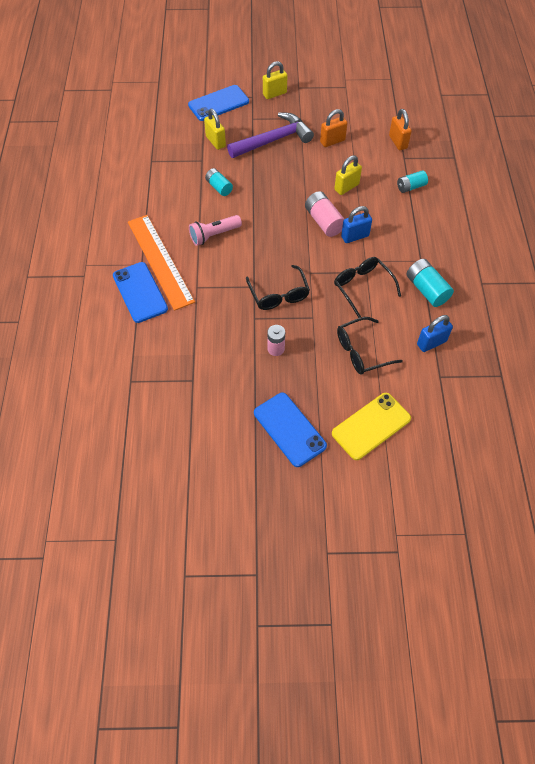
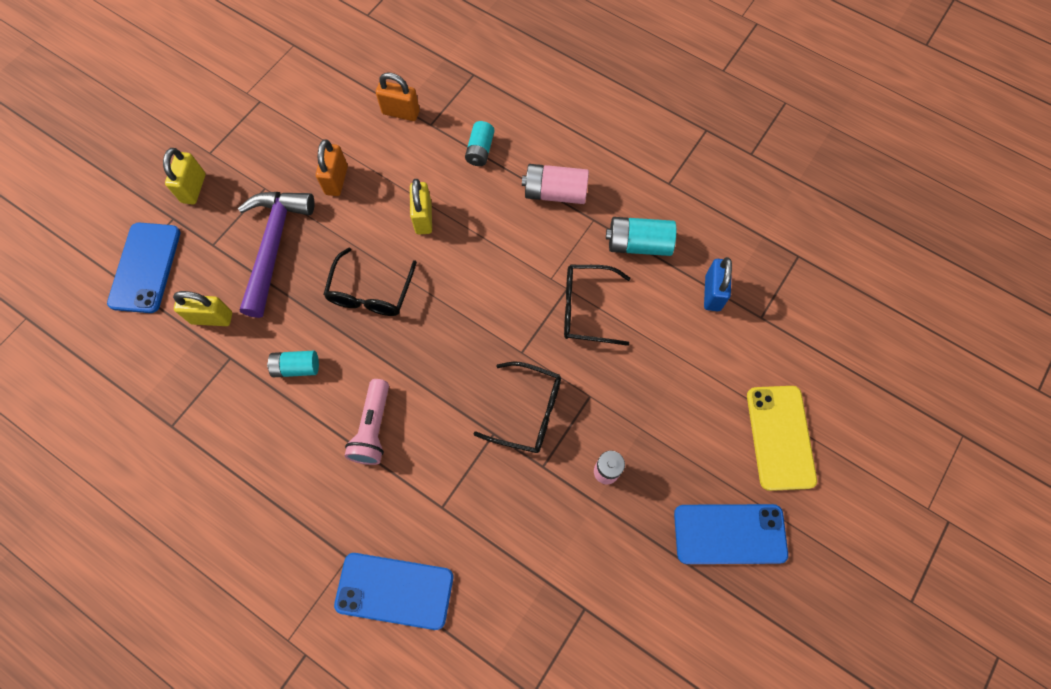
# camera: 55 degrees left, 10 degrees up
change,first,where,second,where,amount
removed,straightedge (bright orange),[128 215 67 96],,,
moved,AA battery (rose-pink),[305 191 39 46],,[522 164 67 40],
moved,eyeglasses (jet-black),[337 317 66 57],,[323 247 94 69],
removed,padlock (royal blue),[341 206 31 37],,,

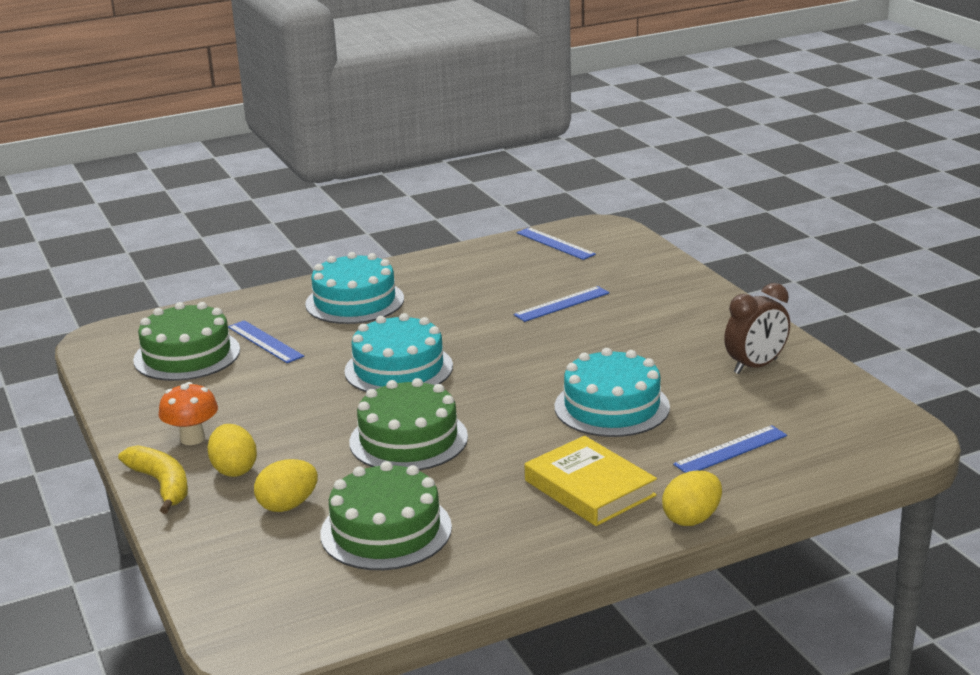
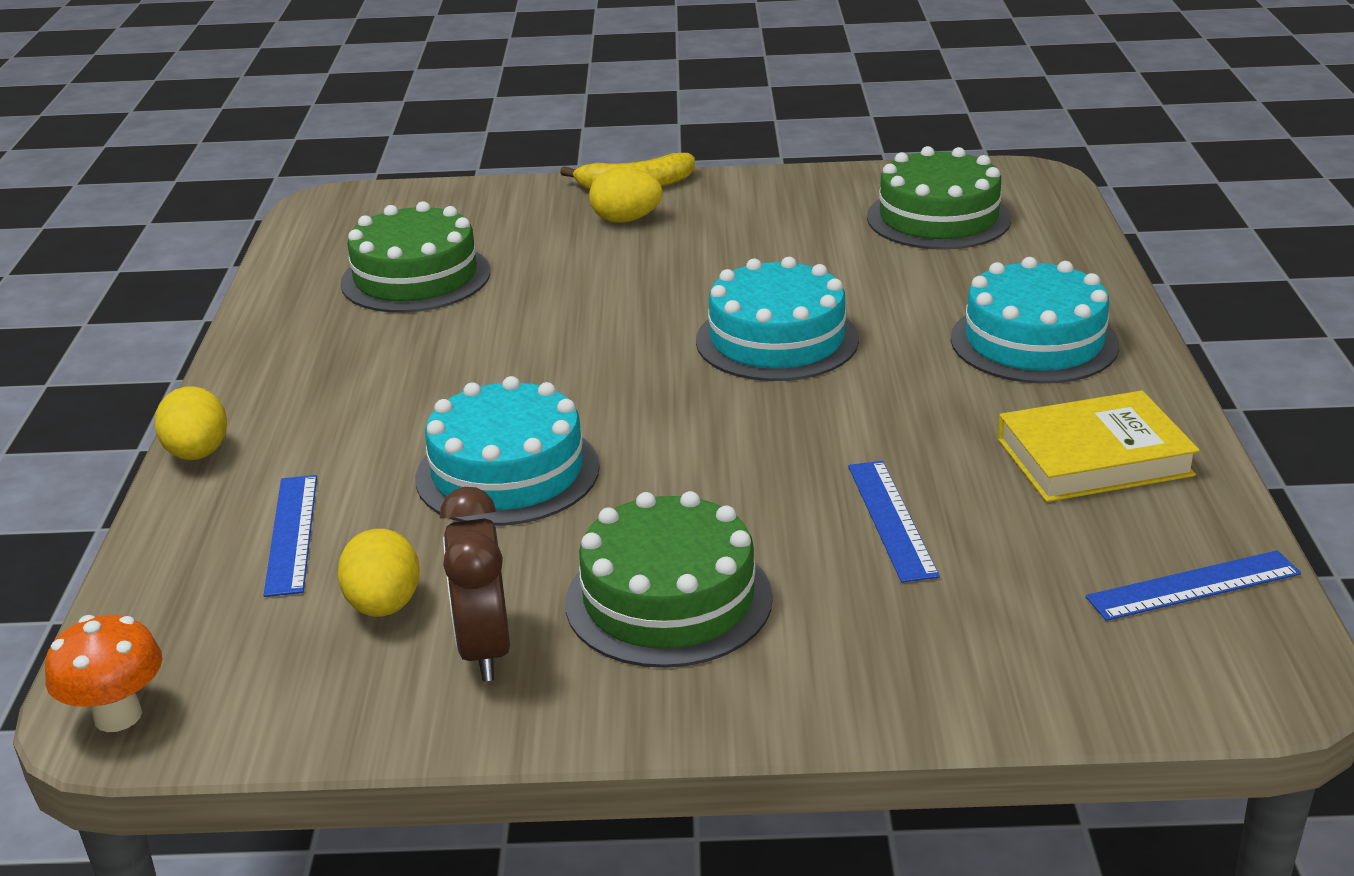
# camera: 115 degrees right, 5 degrees up
change,first,where,second,where,amount
moved,mushroom (bright orange),[158 382 60 63],,[45 615 117 117],
removed,straightedge (royal blue),[228 320 76 43],,,
moved,toy egg (bright yellow),[254 459 64 53],,[338 529 82 88],
moved,gateau (green),[349 378 119 93],,[565 491 208 177],
moved,book (bright yellow),[525 436 132 90],,[997 391 203 111],

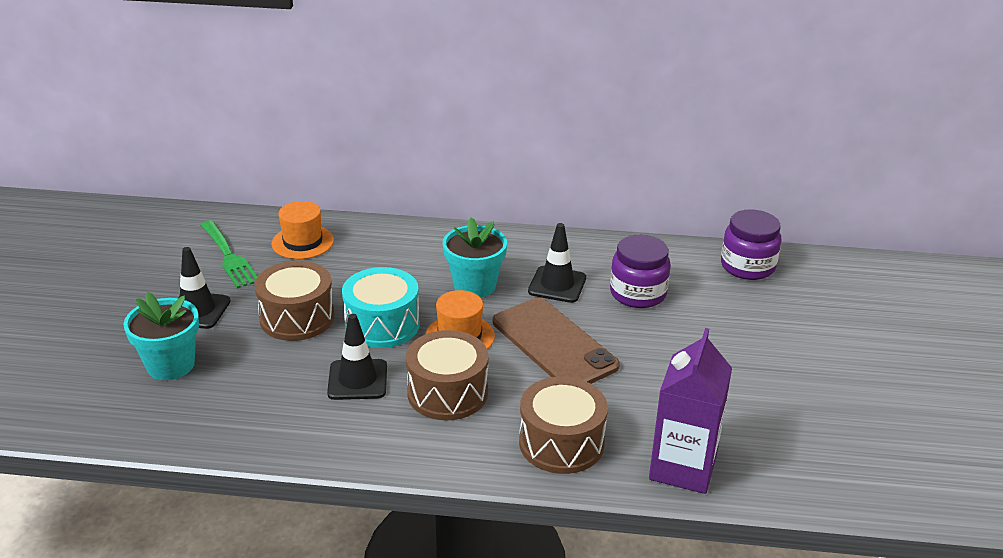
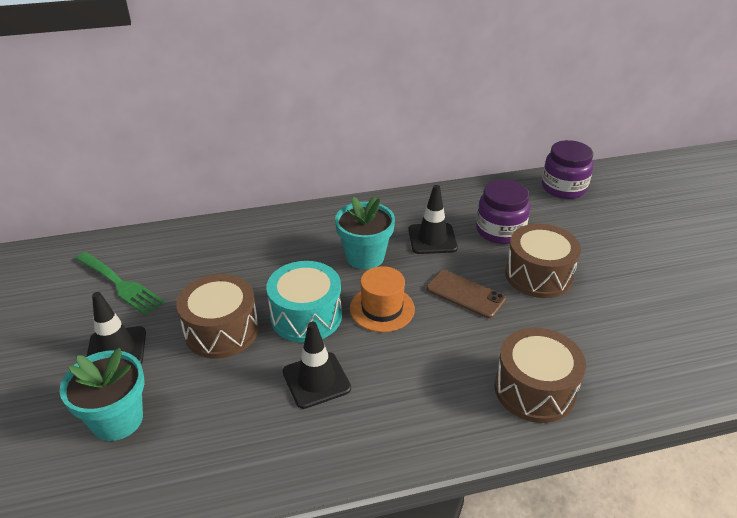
# camera: 20 degrees left, 5 degrees up
change,first,where,second,where,amount
removed,hat (bright orange),[272 201 62 58],,,
moved,drum (dark brown),[406 330 82 90],,[505 224 76 74],
resized,phone (dark brown),[493 298 127 86],,[426 270 80 48],x0.61
removed,milk carton (violet),[649 328 83 166],,,

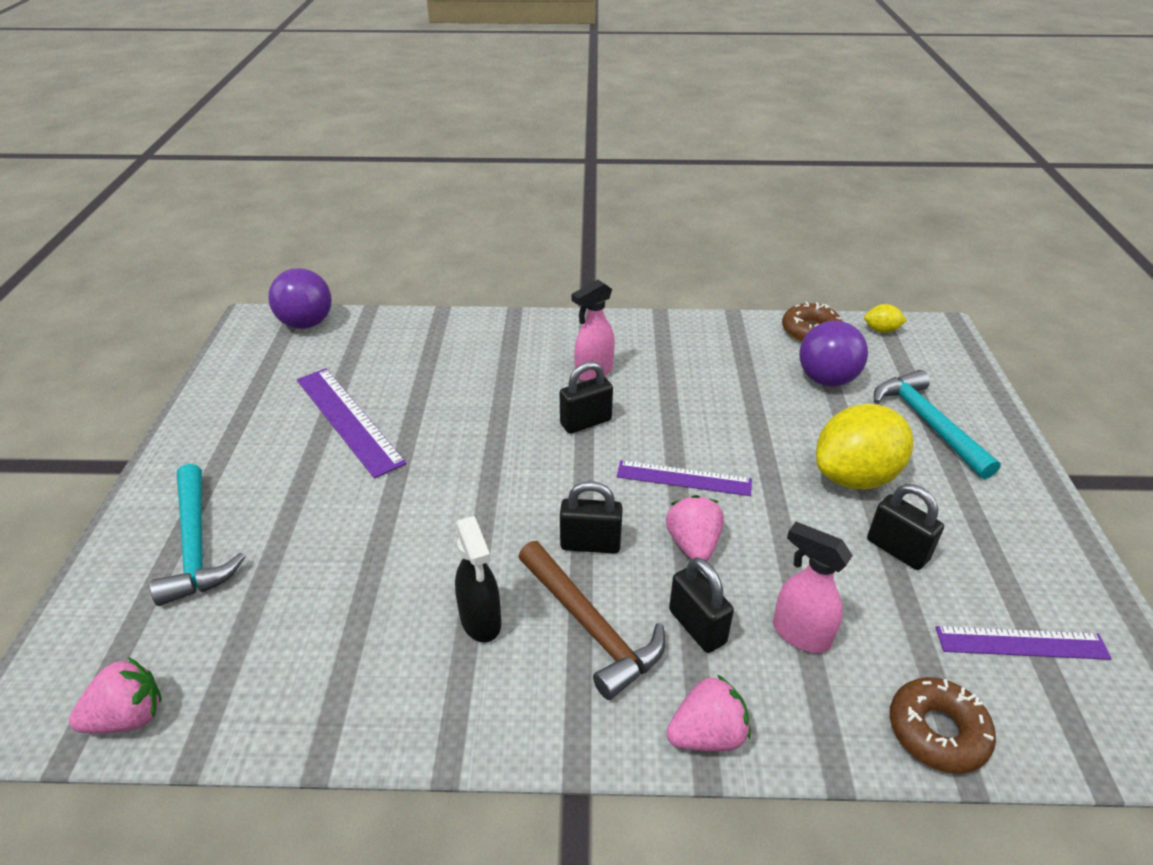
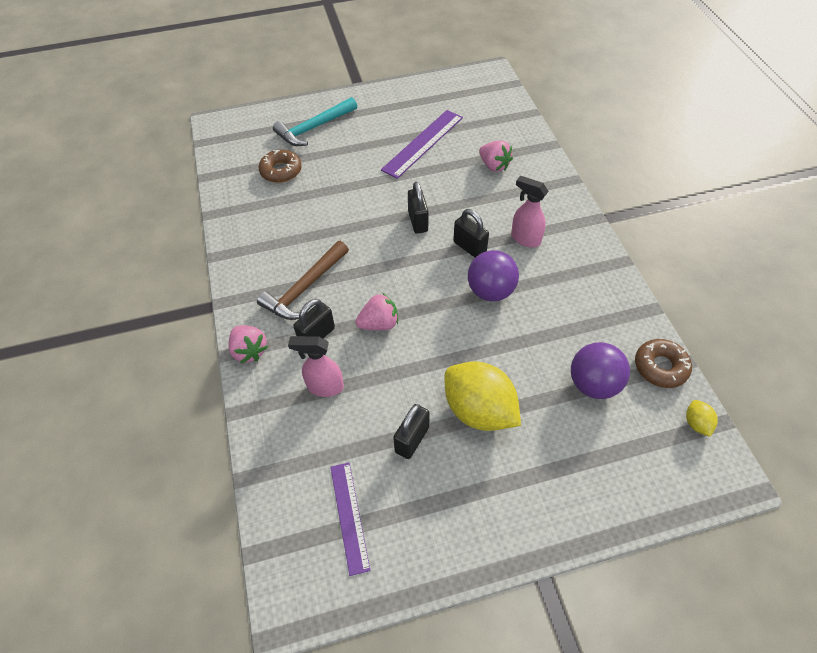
# camera: 75 degrees right, 15 degrees up
change,first,where,second,where,amount
moved,strawberry (rose-pink),[69 657 93 76],,[479 141 34 31],
moved,play ball (violet),[268 268 63 61],,[468 250 51 51],
removed,spray bottle (jet-black),[455 516 46 127],,,
moved,padlock (jet-black),[560 481 63 73],,[408 182 21 52],
removed,straightedge (violet),[617 460 135 36],,,
turned,spray bottle (rose-pink),[773 522 80 131],,[288 336 56 61],105 degrees counterclockwise
removed,carpenter's hammer (teal),[874 370 127 109],,,
moved,doughnut (dark brown),[890 677 106 97],,[259 150 43 33],

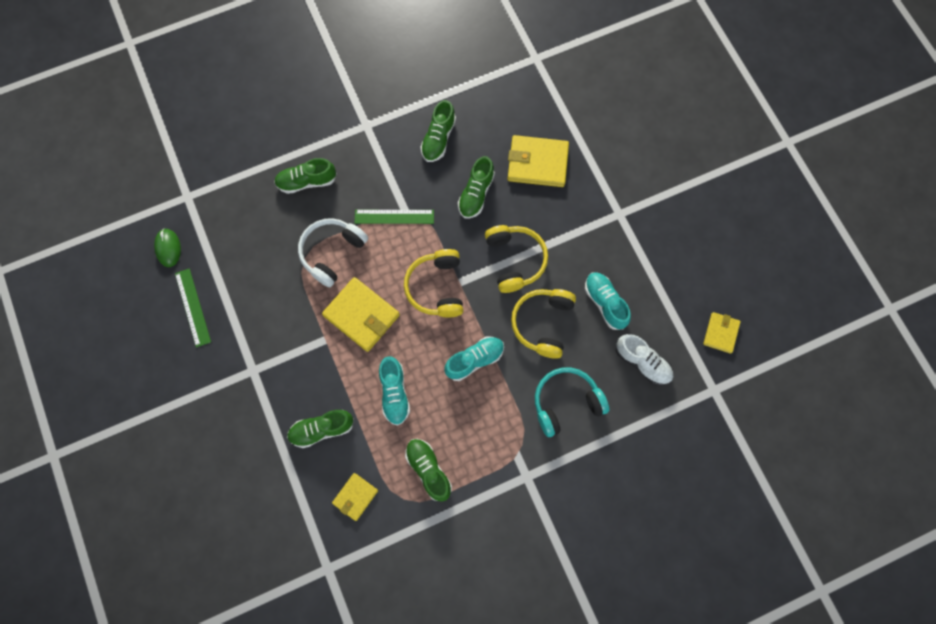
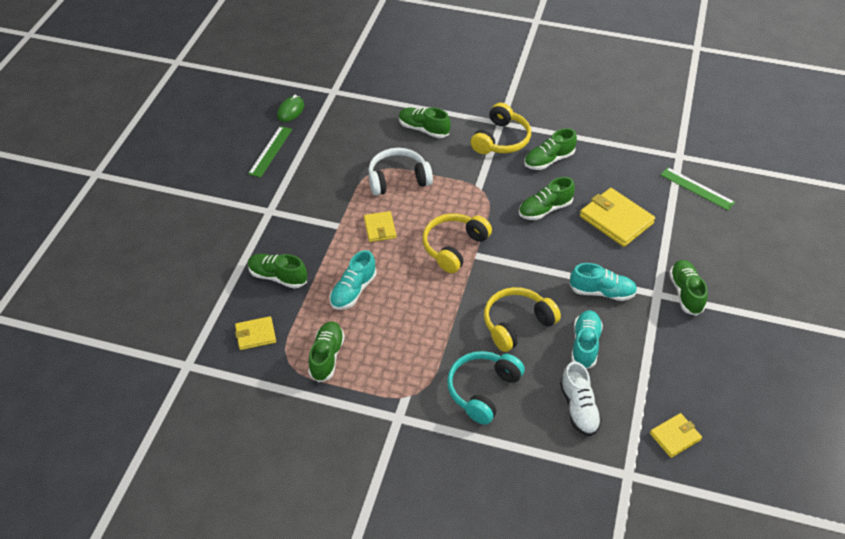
# camera: 40 degrees right, 25 degrees down
change,first,where,second,where,amount
resized,wallet (bright yellow),[322 277 78 75],,[364 211 32 31],x0.57
moved,straightedge (green),[354 210 80 14],,[660 167 75 43],
moved,sneaker (teal),[444 336 60 45],,[570 263 67 38],
moved,headphones (bright yellow),[485 225 63 68],,[471 103 60 51],
turned,headphones (teal),[535 367 74 70],,[447 351 78 74],75 degrees counterclockwise
added,,,sneaker (green),[669 260 39 56],

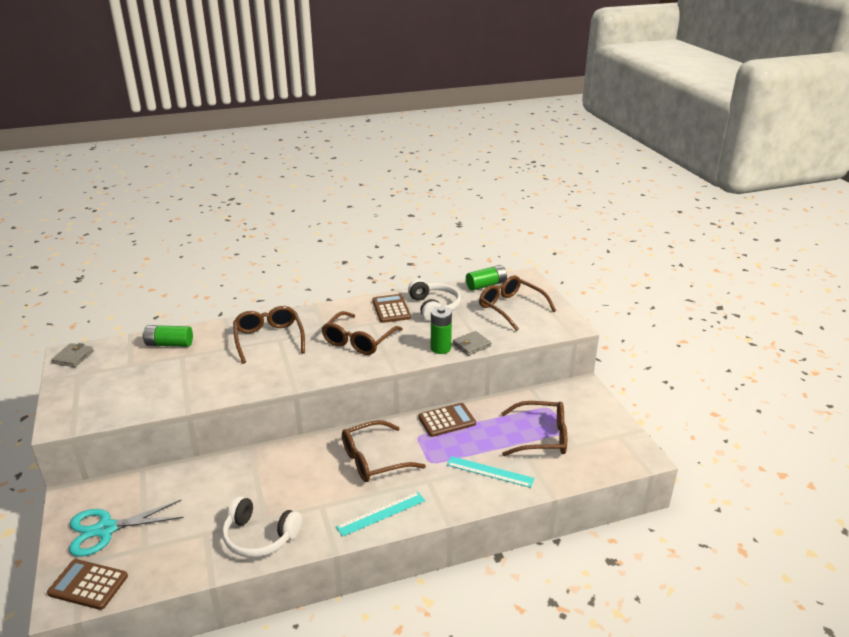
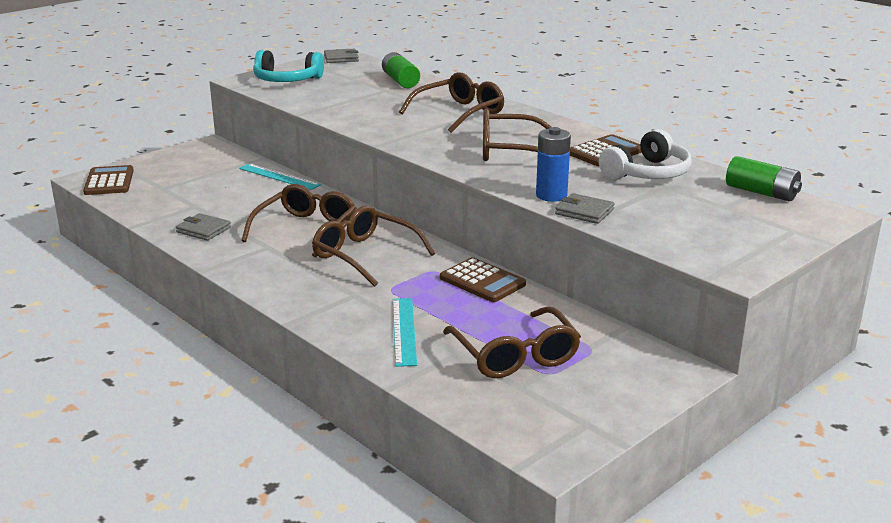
# camera: 65 degrees right, 5 degrees down
change,first,where,second,where,amount
removed,pair of scissors (teal),[69 500 115 57],,,
replaced,headphones (white),[222 496 80 62],wallet (grey),[176 213 55 28],
moved,straightedge (teal),[336 492 89 45],,[239 163 82 27],
recoloured,AA battery (green),[431 307 21 47],AA battery (royal blue),[536 127 35 75],
moved,eyeglasses (dark brown),[479 275 77 56],,[241 184 115 74],
added,,,headphones (teal),[253 50 71 32],

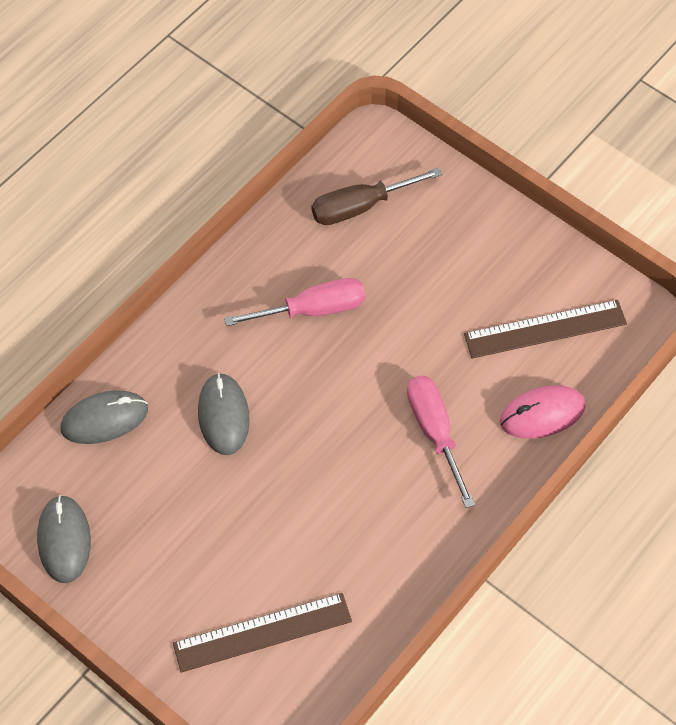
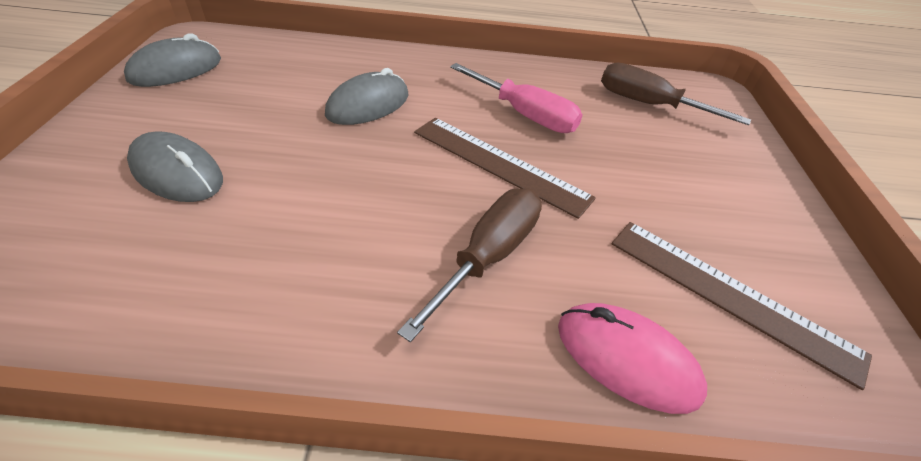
# camera: 50 degrees right, 15 degrees down
change,first,where,second,where,amount
moved,computer mouse (grey),[61 390 87 54],,[127 131 96 71],
moved,straightedge (dark brown),[173 593 179 80],,[414 118 182 101],
recoloured,flat screwdriver (rose-pink),[407 376 68 132],flat screwdriver (dark brown),[397 188 145 154],

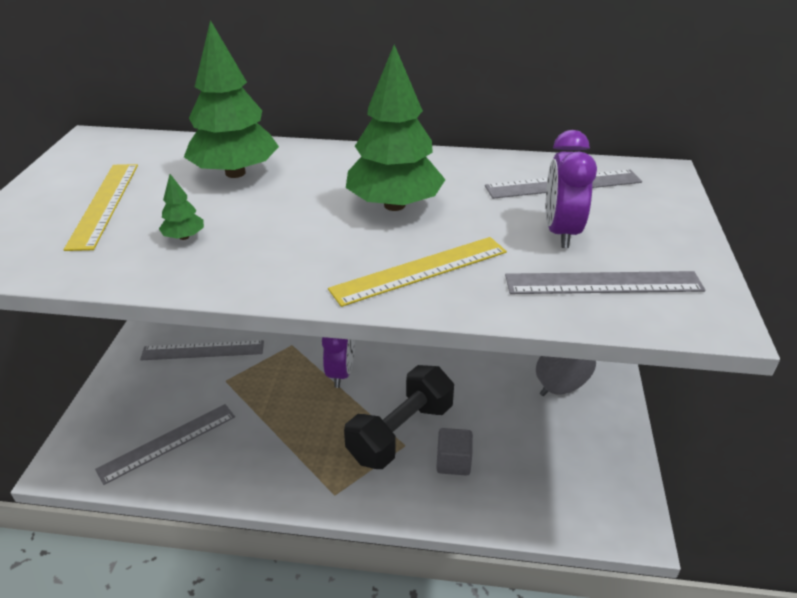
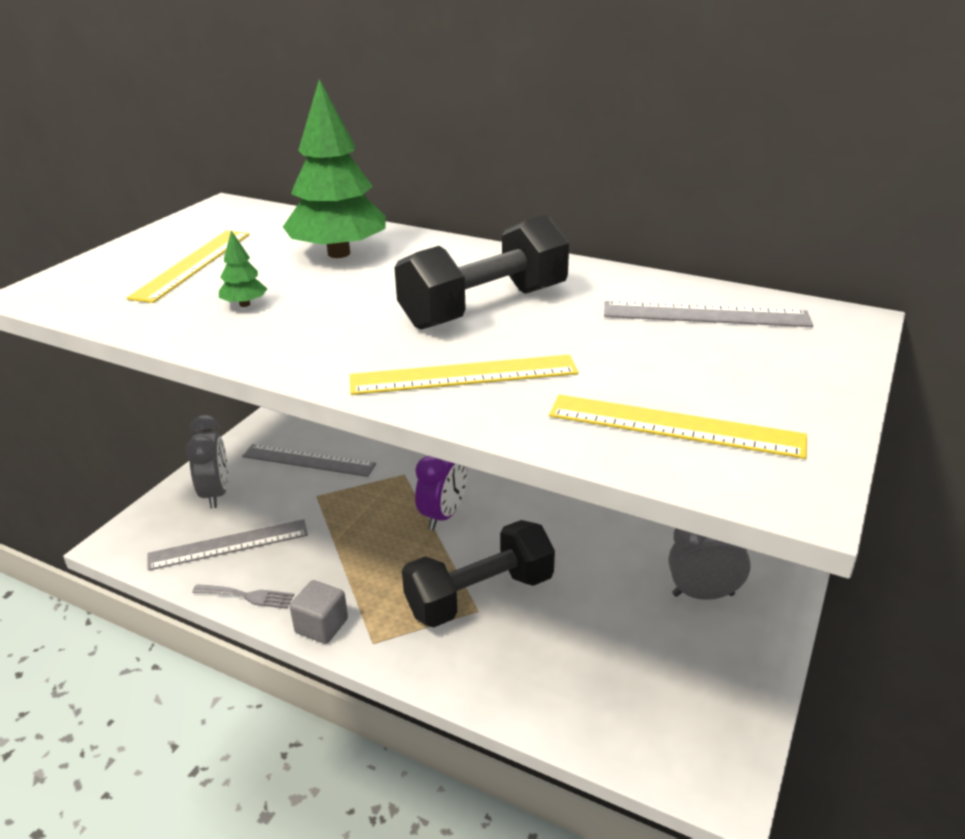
# camera: 20 degrees right, 5 degrees down
change,first,where,second,where,amount
replaced,tree (green),[346 45 100 166],hand weight (jet-black),[395 215 174 115],
moved,block (grey),[436 428 37 48],,[290 580 58 64],
recoloured,straightedge (grey),[505 271 200 23],straightedge (bright yellow),[549 394 258 65],
removed,clock (violet),[546 130 51 118],,,
added,,,clock (grey),[186 415 42 94],
added,,,fork (grey),[192 584 102 25],

